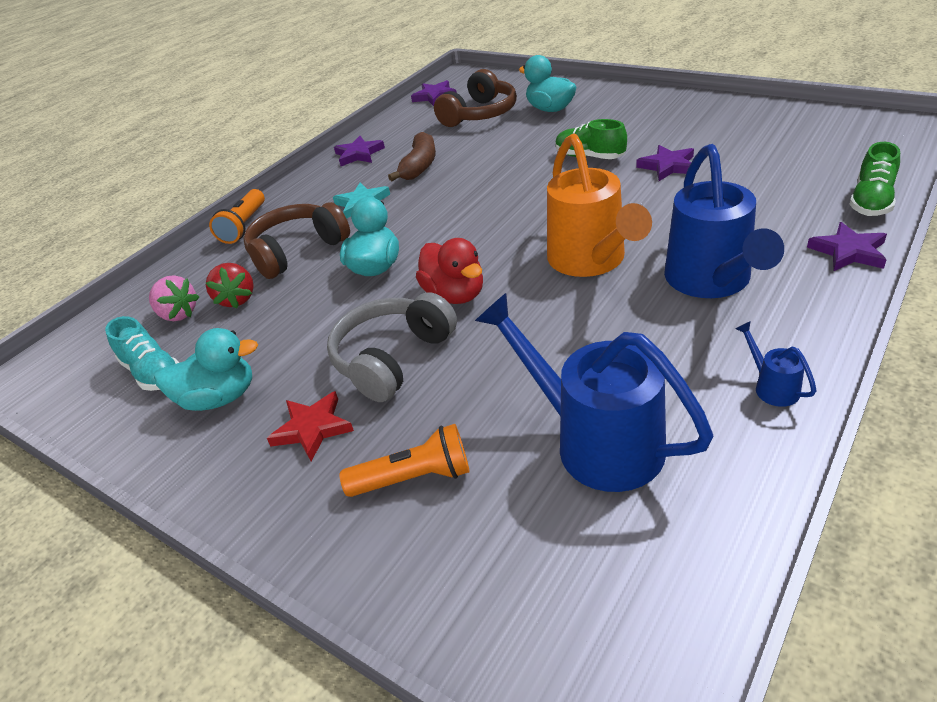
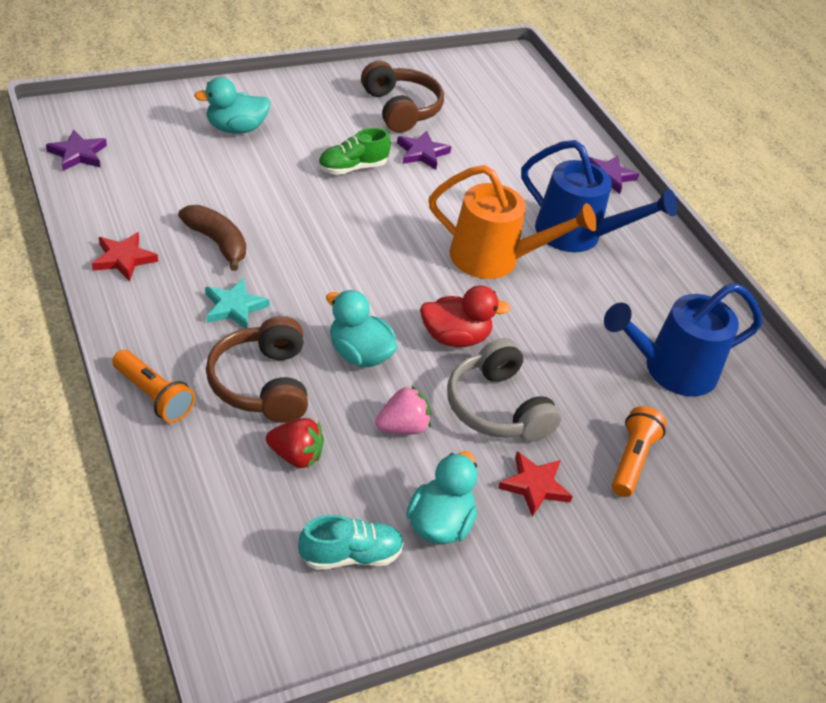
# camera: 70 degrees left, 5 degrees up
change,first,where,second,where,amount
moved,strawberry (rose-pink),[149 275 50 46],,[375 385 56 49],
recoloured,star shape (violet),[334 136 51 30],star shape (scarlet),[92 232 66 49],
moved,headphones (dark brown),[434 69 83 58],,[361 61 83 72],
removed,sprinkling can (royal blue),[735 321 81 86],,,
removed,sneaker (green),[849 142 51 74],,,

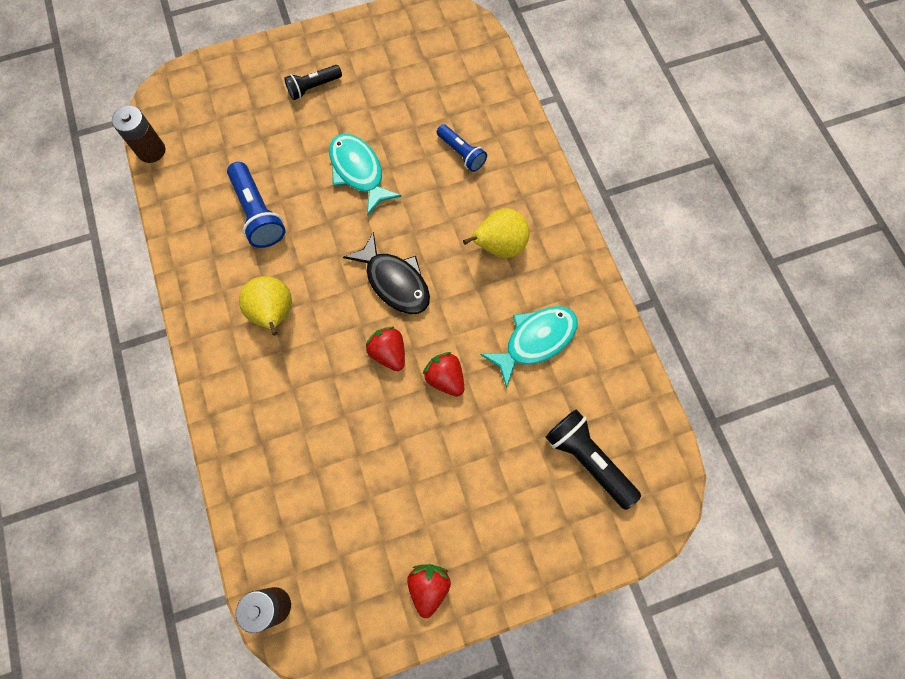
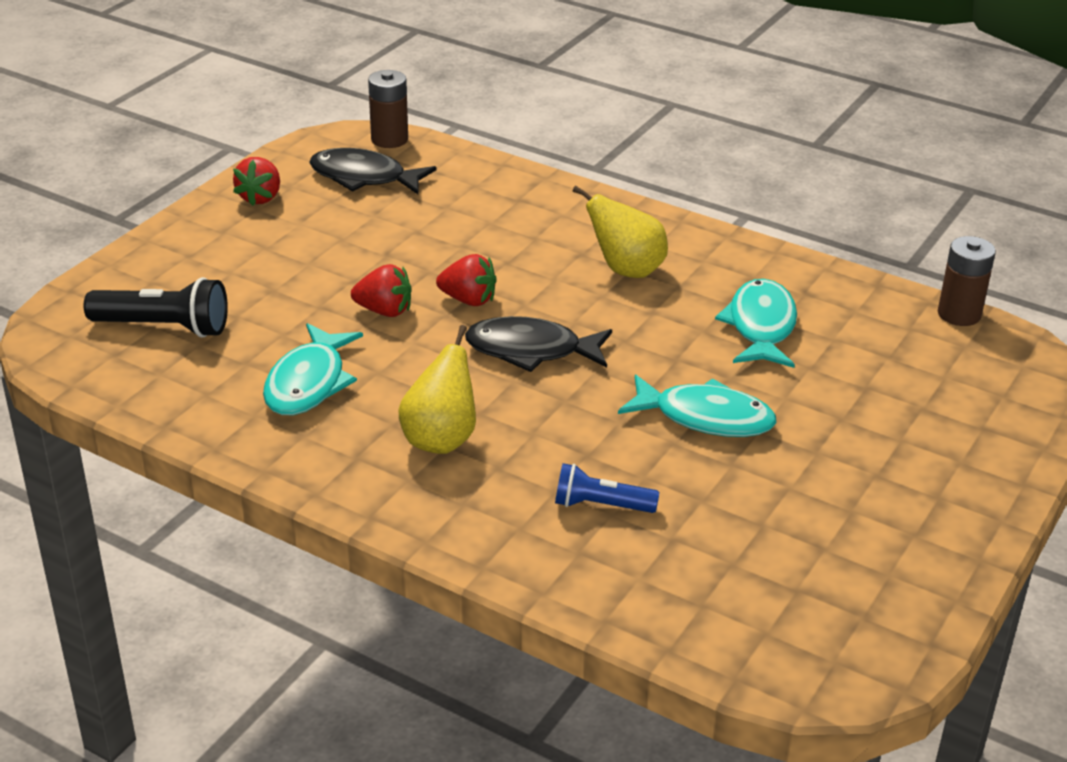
# camera: 140 degrees right, 35 degrees down
change,first,where,second,where,amount
replaced,torch (royal blue),[227 162 58 86],toy fish (teal),[715 279 82 89],
removed,torch (jet-black),[284 65 58 35],,,
turned,strawberry (scarlet),[407 564 44 54],,[233 157 47 49],45 degrees clockwise
added,,,toy fish (jet-black),[309 148 128 46],

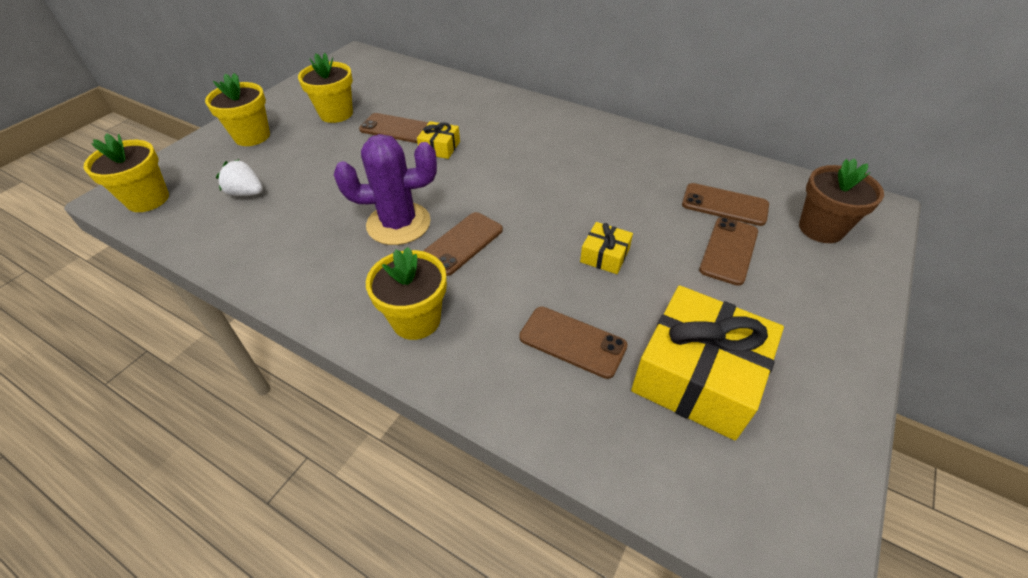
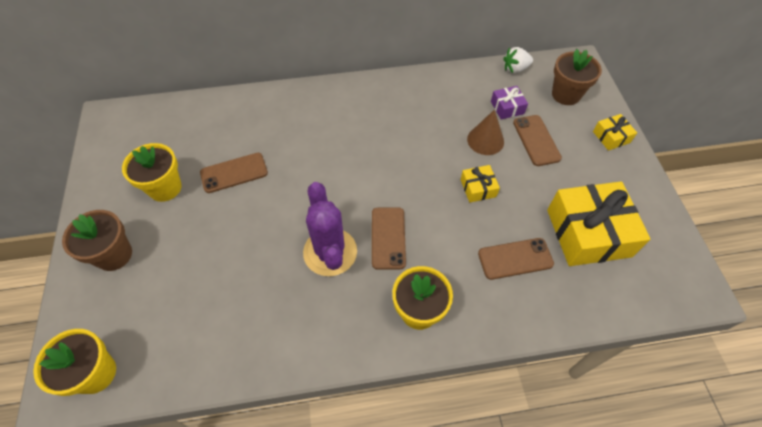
# camera: 40 degrees left, 10 degrees up
change,first,where,second,where,amount
recoloured,potted plant (bright yellow),[205 73 65 73],potted plant (dark brown),[62 210 70 61],
moved,strawberry (white),[216 159 47 37],,[503 47 30 27],
turned,prickly plant (violet),[334 134 103 111],,[303 182 54 94],60 degrees counterclockwise
moved,wrapped gift (bright yellow),[417 121 43 38],,[593 114 44 37],
replaced,phone (dark brown),[682 183 87 43],wrapped gift (violet),[491 86 37 33],
added,,,cone shape (dark brown),[467 110 37 45],

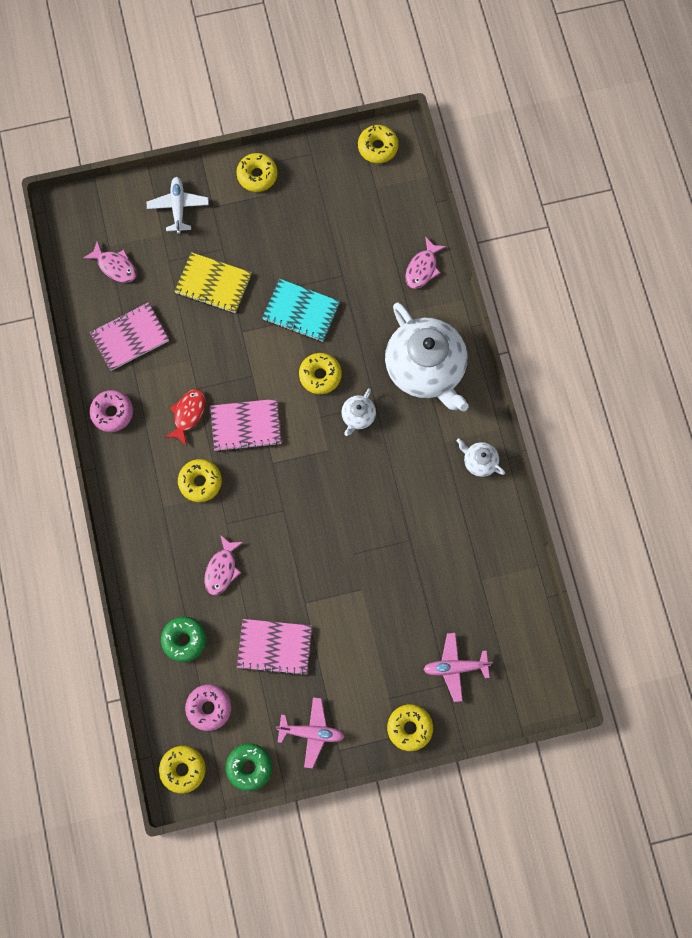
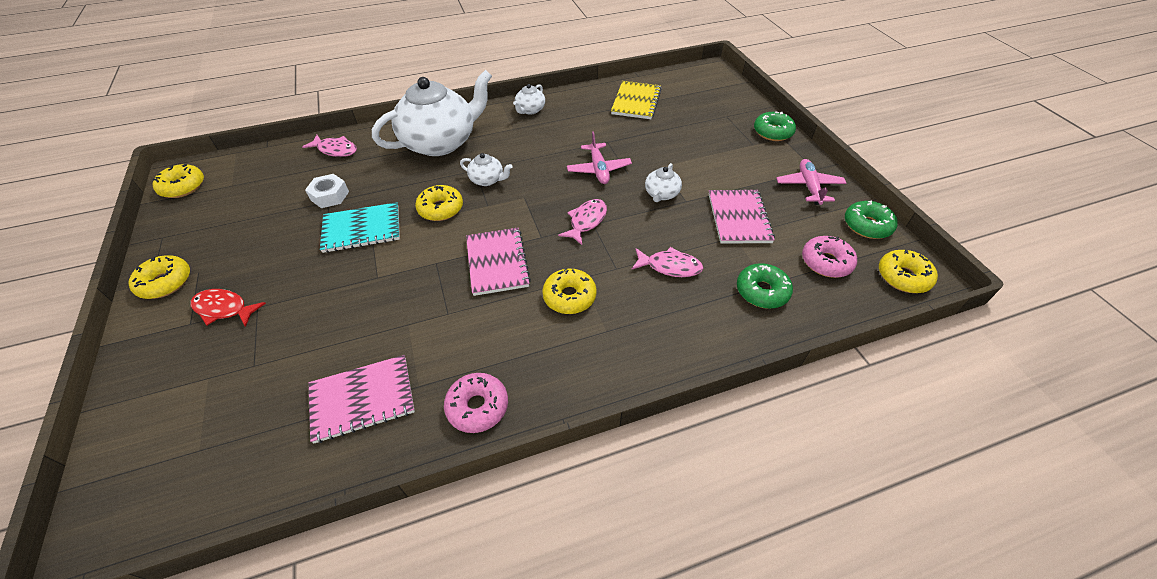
# camera: 95 degrees left, 25 degrees down
change,first,where,second,where,amount
moved,toy fish (rose-pink),[83 241 53 42],,[558 199 49 46],
turned,exercise book (rose-pink),[90 302 79 69],,[309 355 106 88],75 degrees counterclockwise
removed,plane (white),[147 177 62 57],,,
moved,toy fish (scarlet),[165 389 41 57],,[191 289 75 38],
moved,exercise book (bright yellow),[174 252 77 61],,[611 81 51 38],
turned,exercise book (teal),[262 279 78 63],,[320 202 80 51],60 degrees clockwise
recoloured,doughnut (bright yellow),[387 704 46 47],doughnut (green),[754 112 42 29],
moved,plane (rose-pink),[423 633 70 69],,[567 131 65 53],
added,,,nut (white),[305 174 44 34],
added,,,tea pot (white),[645 163 37 39],

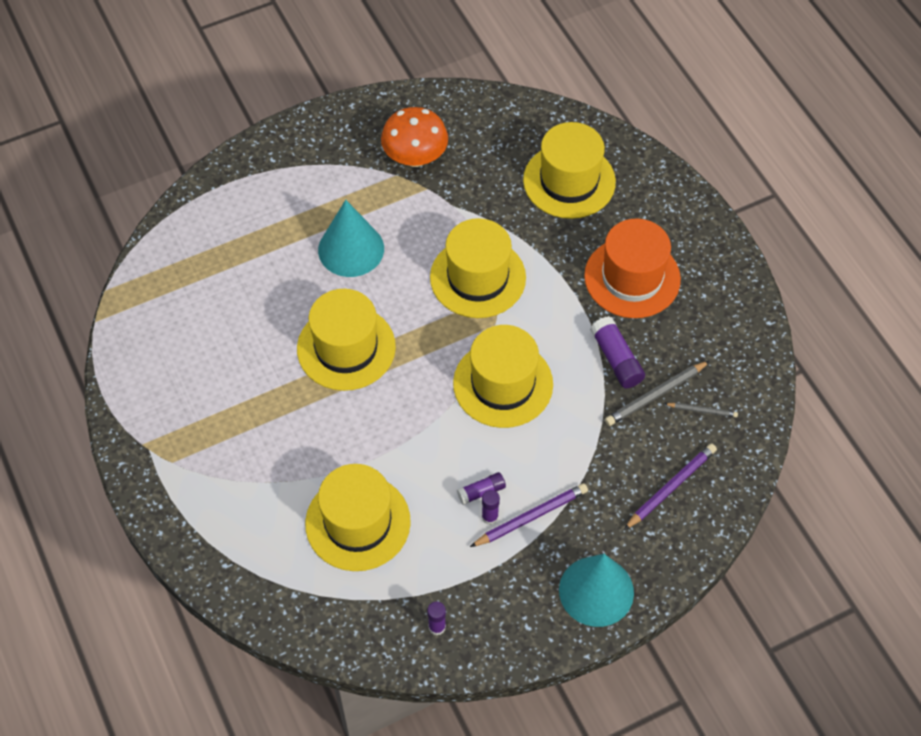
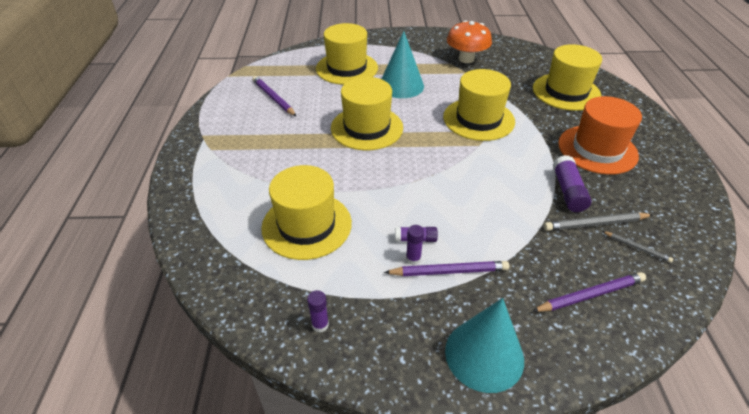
# camera: 25 degrees right, 15 degrees down
change,first,where,second,where,amount
moved,hat (bright yellow),[453 325 100 103],,[316 23 62 62],
added,,,pencil (violet),[252 76 45 41],

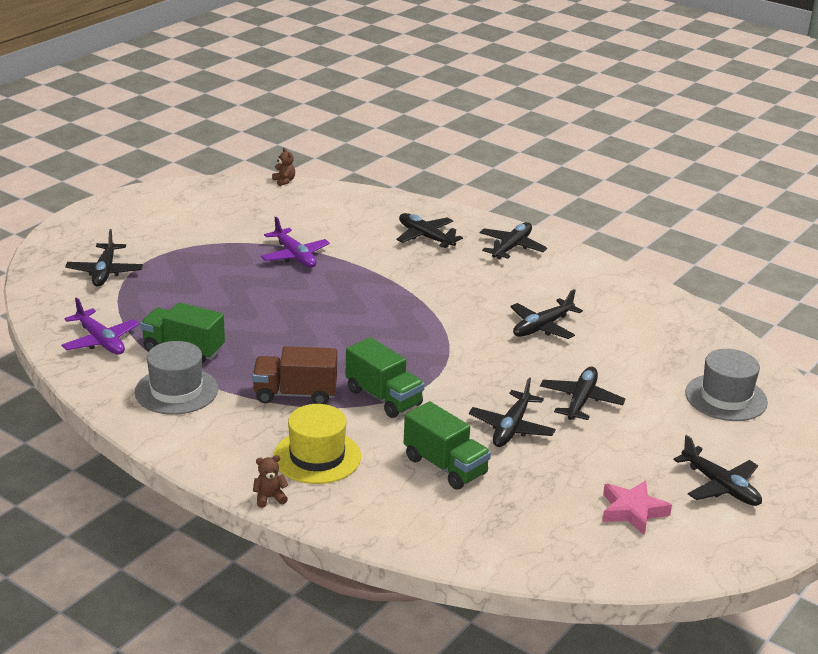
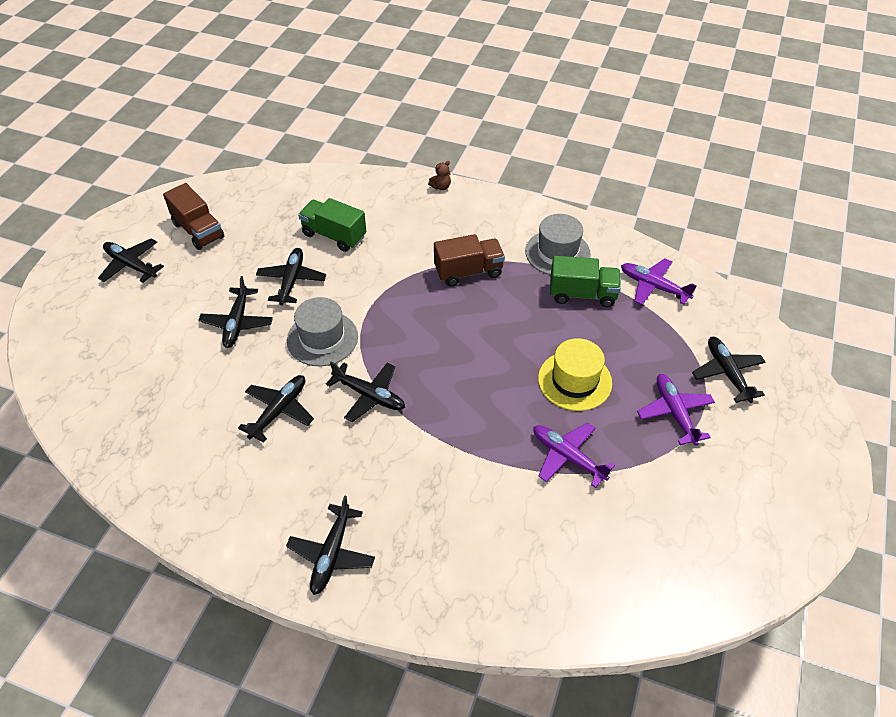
# camera: 165 degrees right, 20 degrees up
change,first,where,second,where,amount
removed,teddy bear (dark brown),[272 148 23 38],,,
moved,hat (bright yellow),[273 404 88 80],,[538 338 74 73],
removed,lorry (green),[346 337 79 81],,,
moved,plane (jet-black),[396 213 67 35],,[326 361 79 61],
replaced,star shape (rose-pink),[602 480 70 56],lorry (dark brown),[163 183 61 67],
moved,hat (grey),[685 349 83 72],,[287 297 71 69],
added,,,plane (violet),[637 374 78 72],

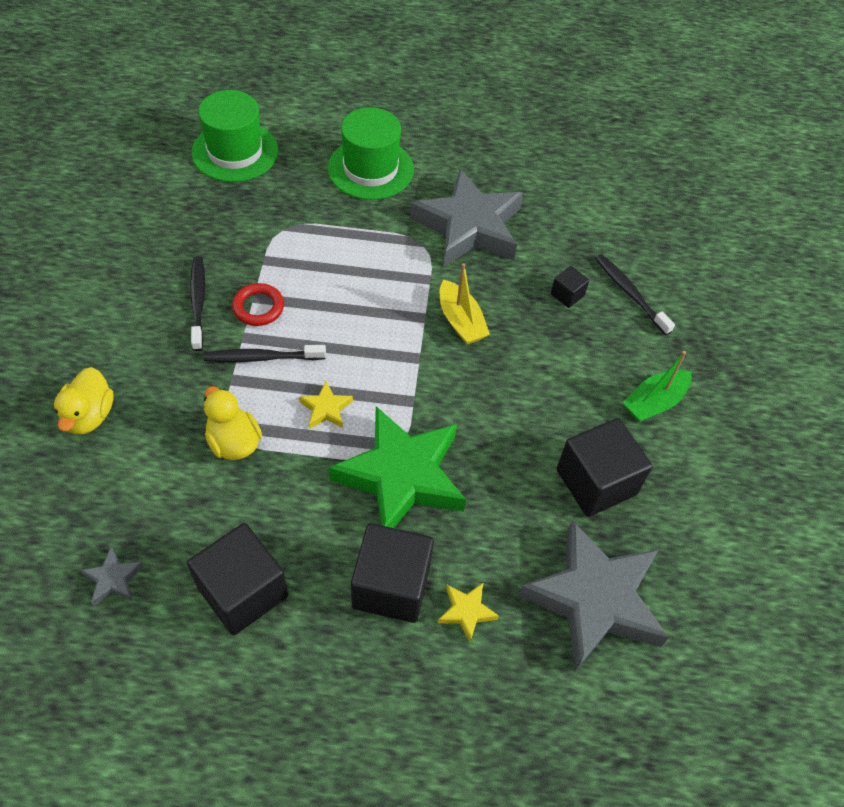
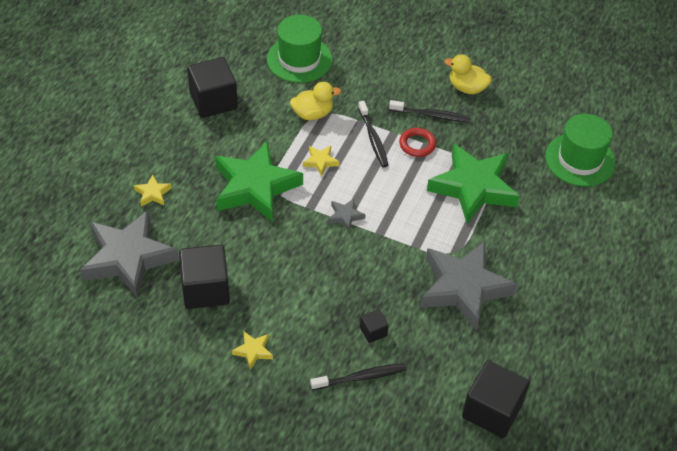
# camera: 110 degrees right, 5 degrees down
change,first,where,second,where,amount
moved,rubber duck (bright yellow),[54 367 60 68],,[444 54 48 40],
moved,star shape (grey),[80 547 64 59],,[328 199 38 32],
turned,toothbrush (jet-black),[203 345 123 17],,[358 101 30 66],150 degrees clockwise
moved,hat (green),[328 107 86 93],,[267 15 65 68],
moved,block (jet-black),[351 523 83 100],,[462 360 68 78],
removed,toy boat (bright yellow),[440 263 50 81],,,
replaced,toy boat (green),[622 351 70 71],star shape (bright yellow),[232 332 41 37],
added,,,star shape (green),[427 143 93 81],

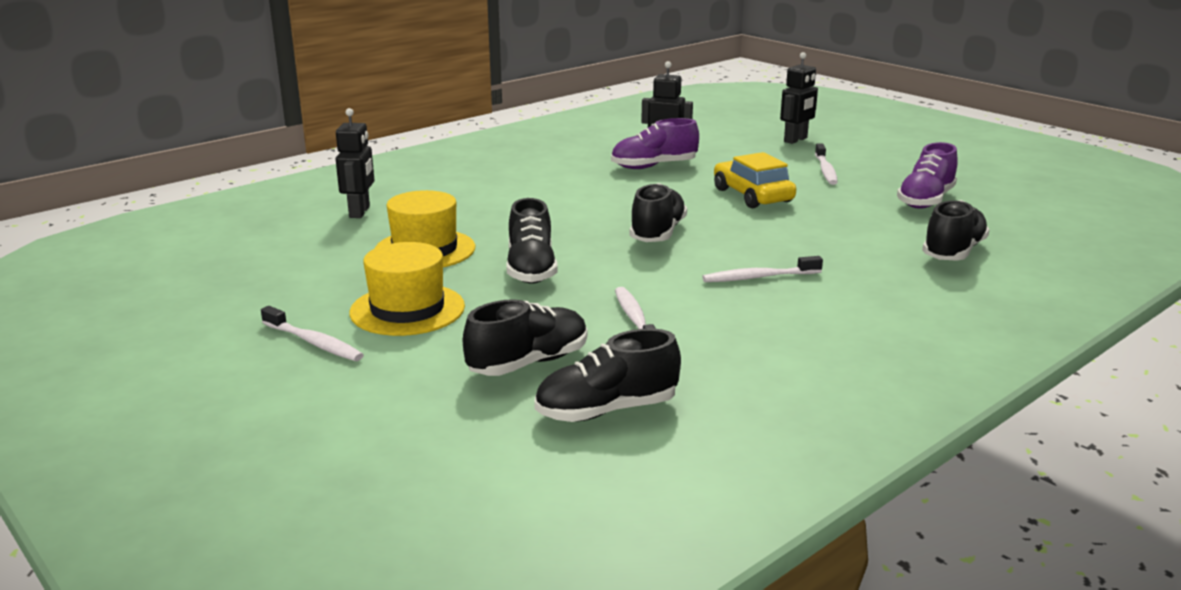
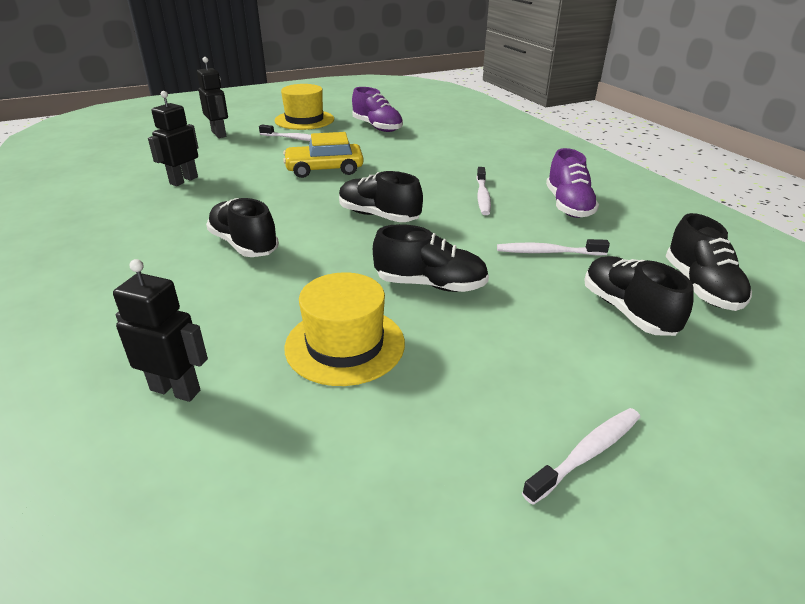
# camera: 75 degrees left, 10 degrees up
change,first,where,second,where,amount
moved,hat (bright yellow),[349 242 116 94],,[275 84 59 46],
moved,sneaker (violet),[611 118 88 51],,[546 148 53 70],
moved,sneaker (jet-black),[922 200 68 61],,[206 198 73 59],

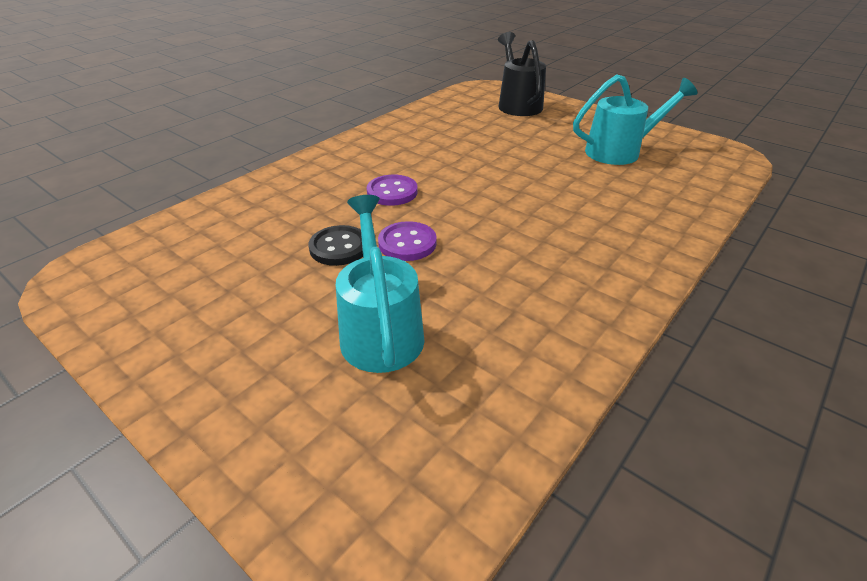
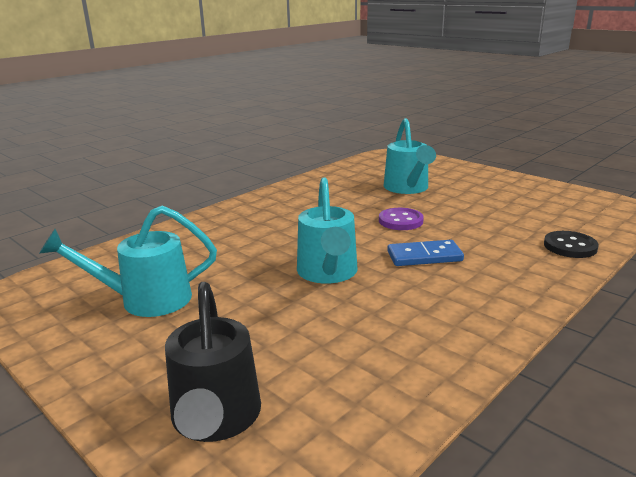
# camera: 175 degrees left, 15 degrees down
change,first,where,second,where,amount
moved,button (jet-black),[308 225 55 41],,[544 231 55 27],
replaced,button (violet),[367 175 51 31],domino piece (royal blue),[387 240 77 26],
added,,,sprinkling can (teal),[297 177 61 107],

